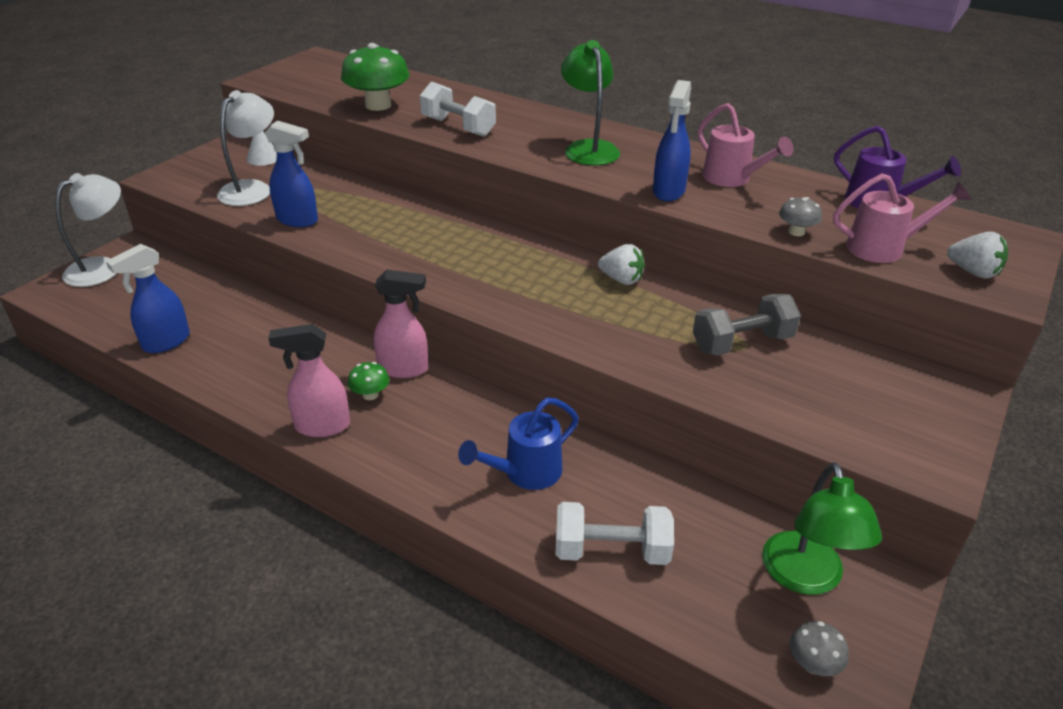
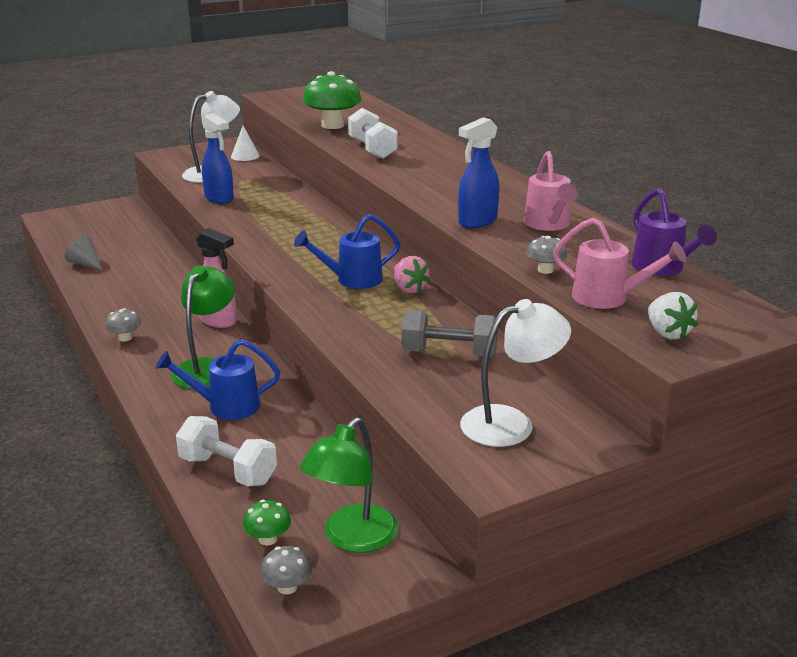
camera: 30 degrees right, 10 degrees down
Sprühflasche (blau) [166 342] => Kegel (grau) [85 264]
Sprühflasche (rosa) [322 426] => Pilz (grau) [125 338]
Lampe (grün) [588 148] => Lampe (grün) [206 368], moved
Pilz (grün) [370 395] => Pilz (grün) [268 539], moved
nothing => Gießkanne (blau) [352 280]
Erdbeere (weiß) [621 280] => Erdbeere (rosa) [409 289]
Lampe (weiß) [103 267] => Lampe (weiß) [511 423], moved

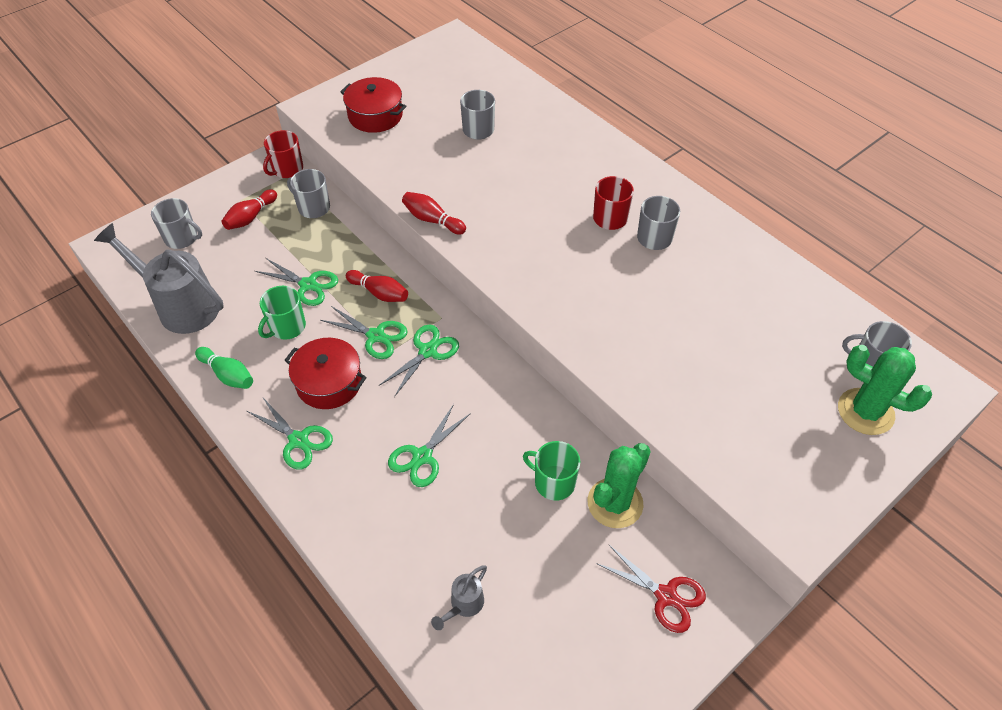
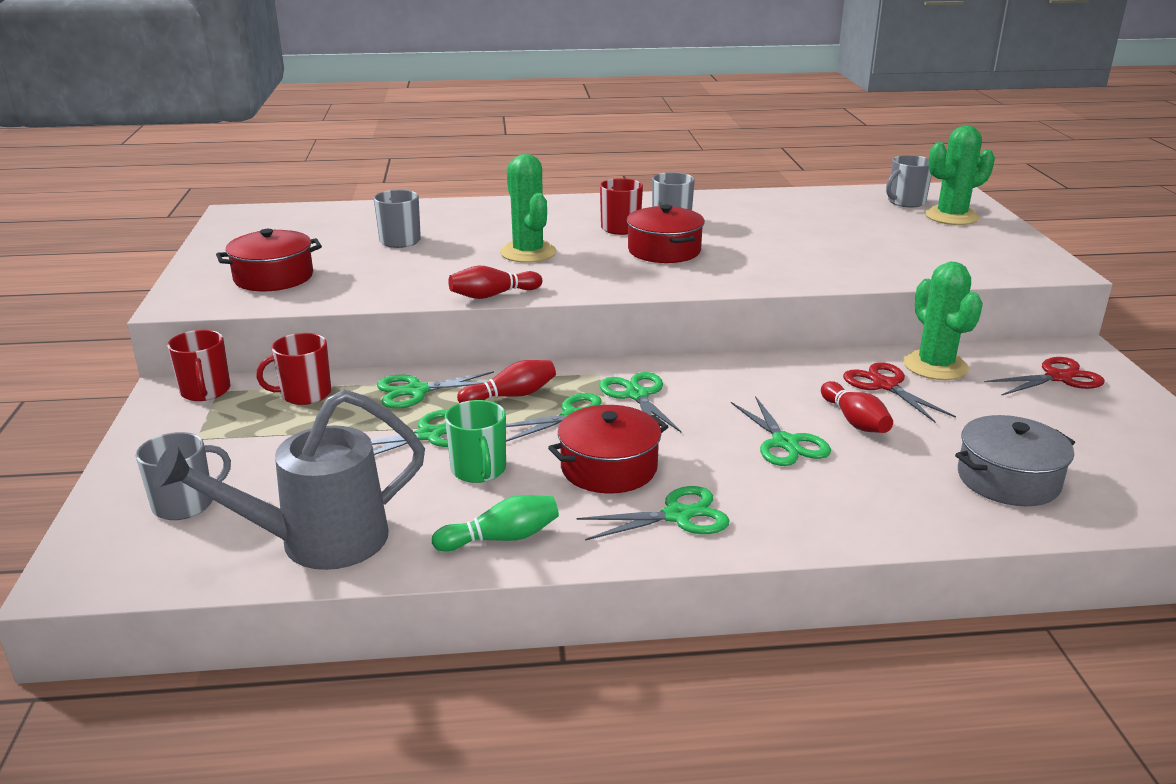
camera: 55 degrees left, 25 degrees down
Tasse (grau) [313 207] => Tasse (rot) [304 394]
nothing => Schere (grün) [417 391]
nothing => Kaktus (grün) [528 253]
nothing => Kochtopf (rot) [664 250]
Bowlingkegel (rot) [251 217] => Bowlingkegel (rot) [854 421], moved
Tasse (grün) [553 482] => Schere (rot) [885 385]
Gießkanne (grau) [464 605] => Kochtopf (grau) [1008 479]

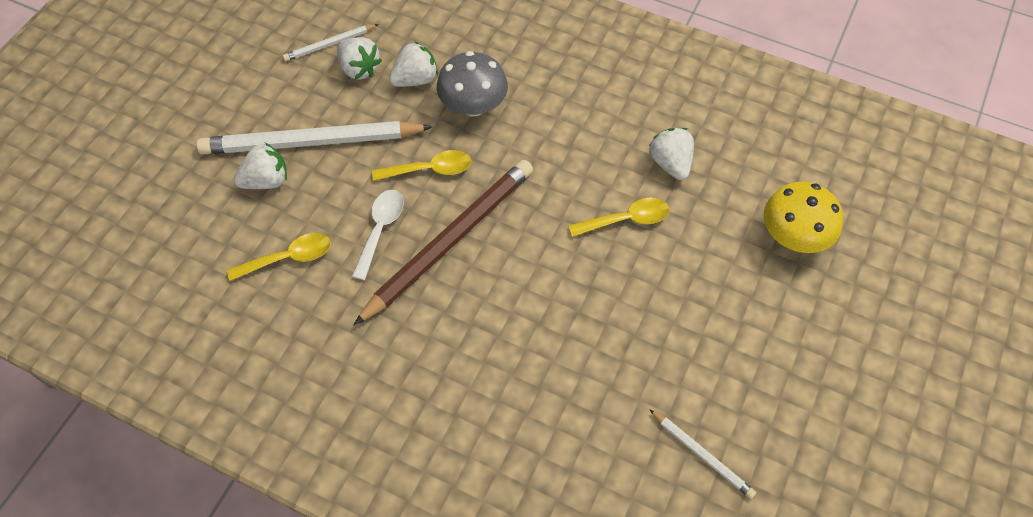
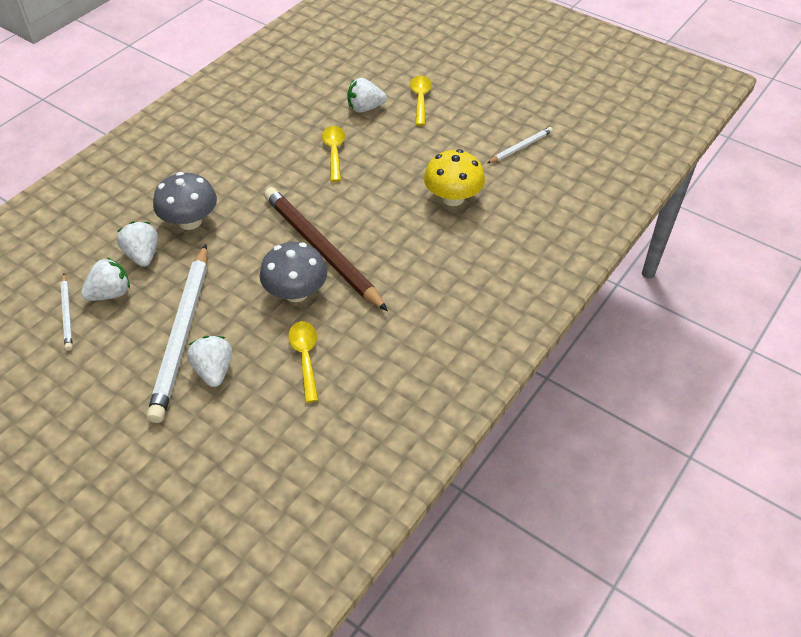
camera: 80 degrees left, 10 degrees down
Löffel (weiß) [380 229] => Pilz (grau) [296 292]
Erdbeere (weiß) [670 163] => Erdbeere (weiß) [365 108], moved
Löffel (gelb) [430 170] => Löffel (gelb) [420 99], moved
Pilz (gelb) [793 236] => Pilz (gelb) [453 198], moved

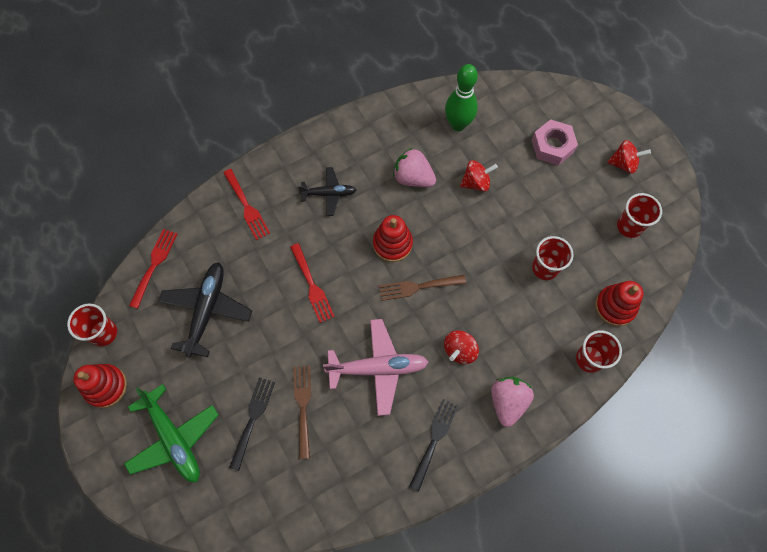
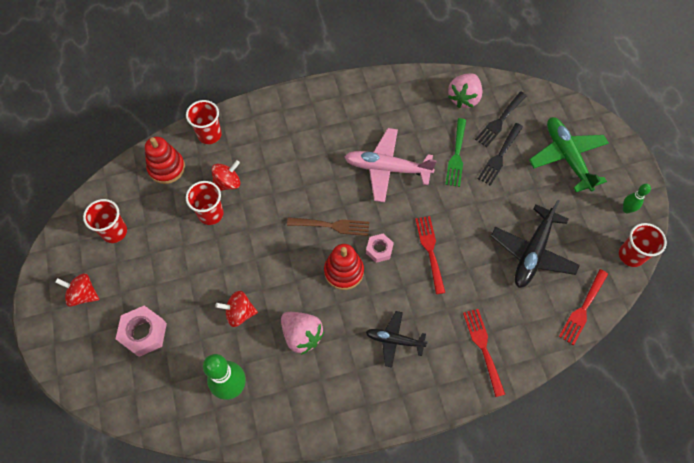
camera: 165 degrees left, 5 degrees down
Kreisel (rot) [459 350] => Kreisel (rot) [228 183], moved
nothing => Sechskantmutter (rosa) [379 250]
Gabel (braun) [303 406] => Gabel (grün) [456 155]
Erdbeere (rosa) [507 402] => Erdbeere (rosa) [464 98], moved
Gabel (schwarz) [434 440] => Gabel (schwarz) [500 121], moved
Stapelspielzeug (rot) [106 386] => Bowlingkegel (grün) [626 209]

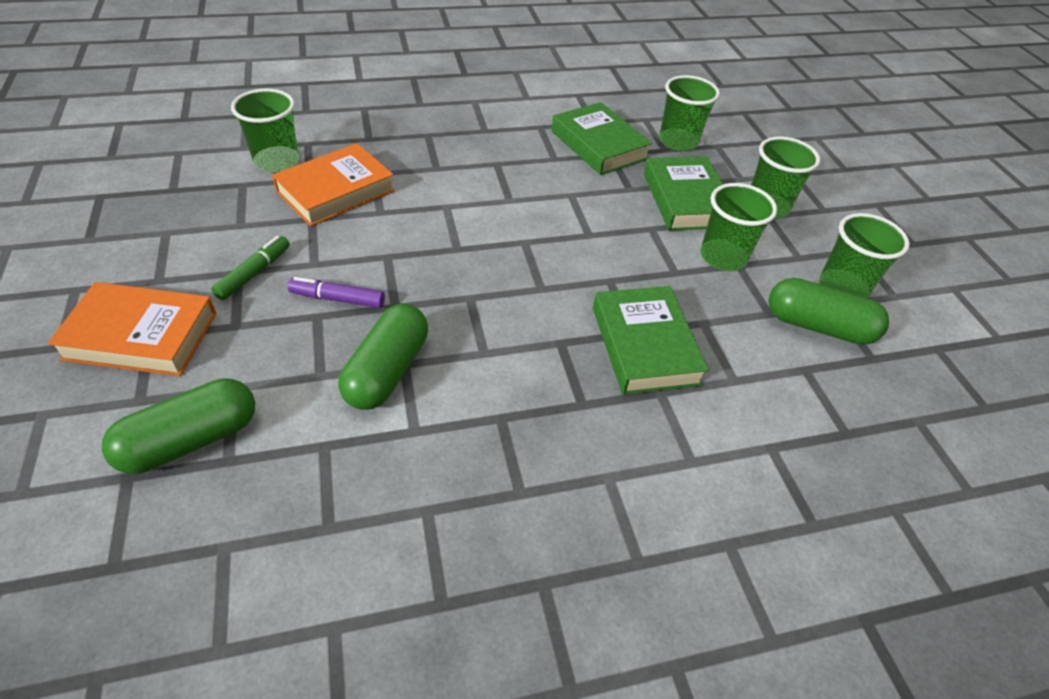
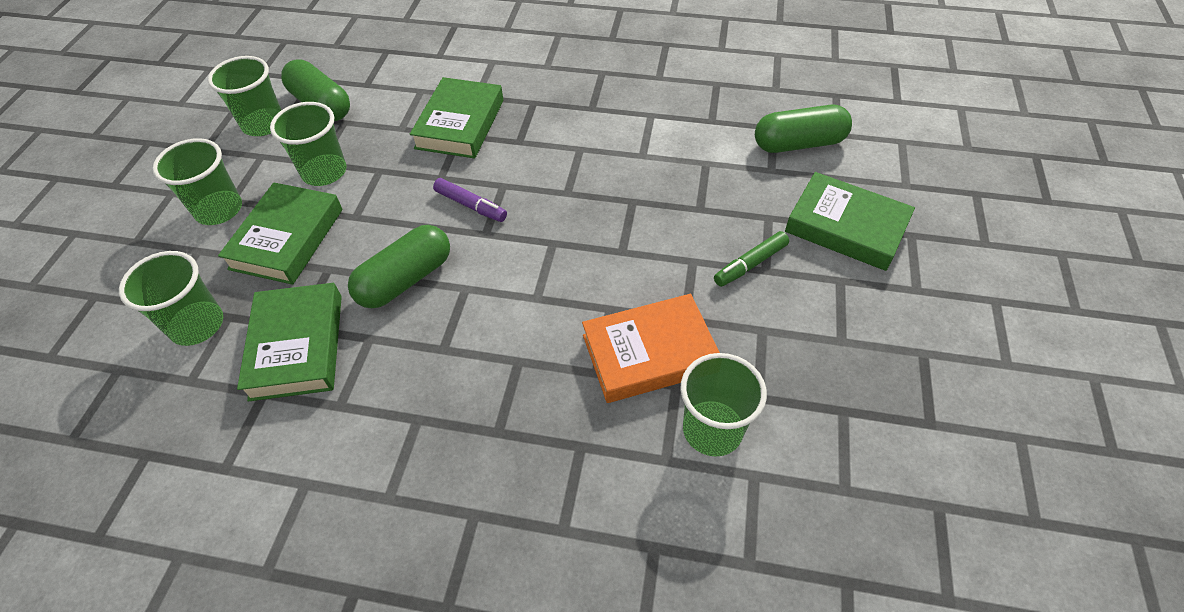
camera: 150 degrees left, 5 degrees up
Kapsel (grün) [387 371] => Kapsel (grün) [405 279], moved
Filzstift (lila) [337 299] => Filzstift (lila) [471 205], moved
Buch (orange) [141 336] => Buch (grün) [846 227]

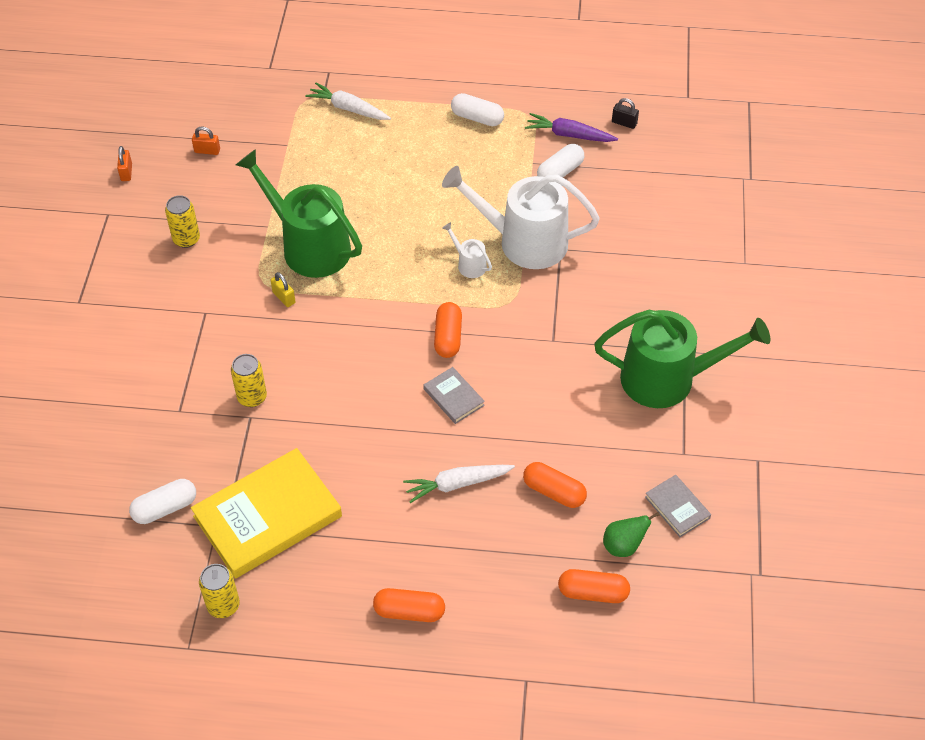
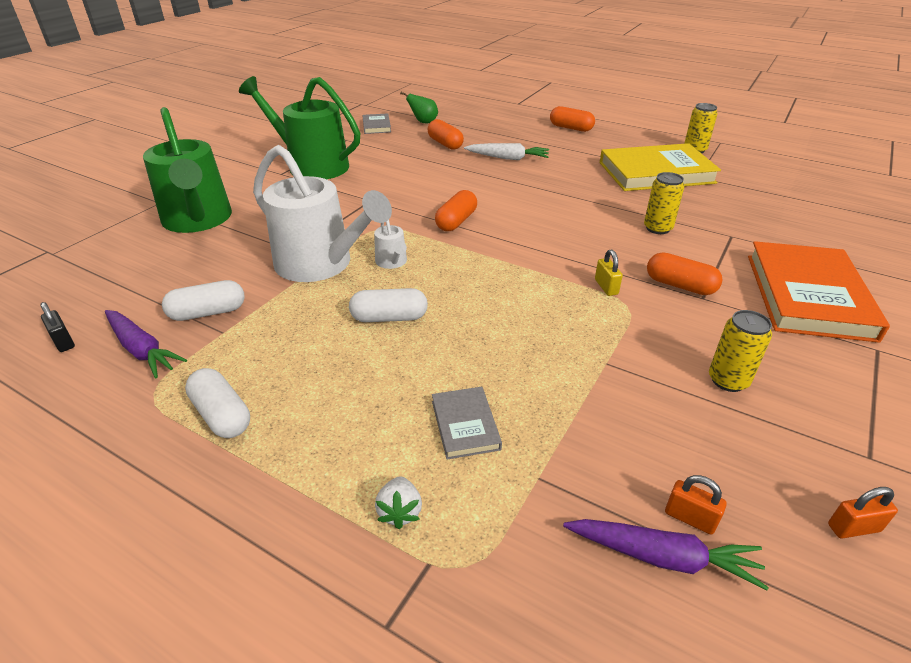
camera: 155 degrees left, 15 degrees down
Gießkanne (grün) [309 246] => Gießkanne (grün) [198 220], moved
Kapsel (weiß) [165 508] => Kapsel (weiß) [389 318], moved
Karotte (weiß) [348 108] => Erdbeere (weiß) [400 511]
Buch (grau) [453 397] => Buch (grau) [465 425], moved
nothing => Karotte (lila) [663 557]
Kapsel (orange) [593 592] => Kapsel (orange) [680 285], moved
nothing => Buch (orange) [808 296]
Vorhängeschloss (orange) [126 172] => Vorhängeschloss (orange) [853 528], 60 degrees clockwise

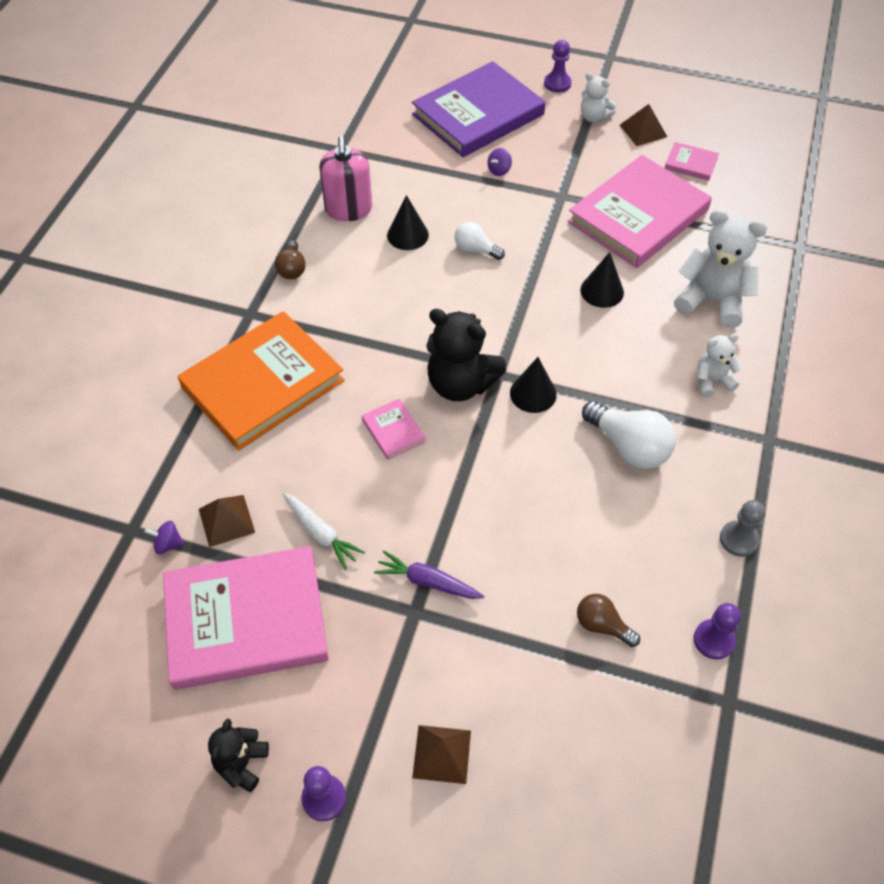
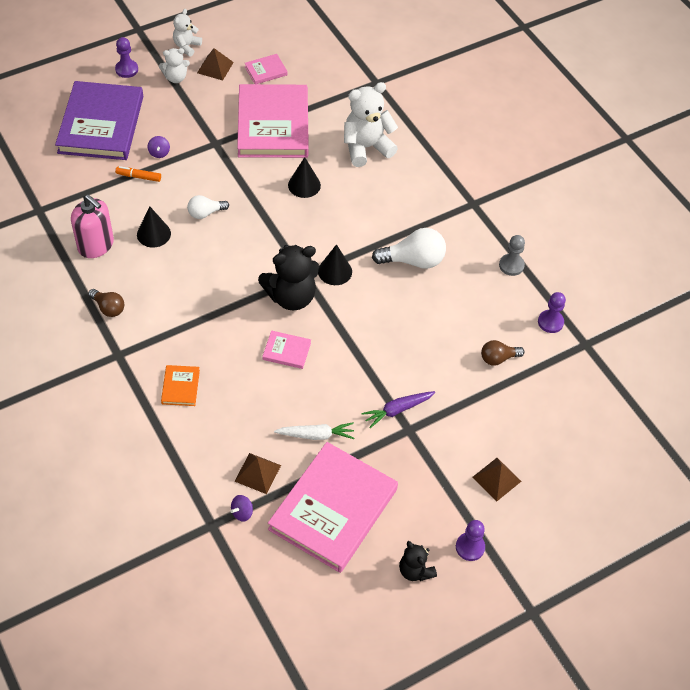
camera: 50 degrees left, 0 degrees up
nothing => Filzstift (orange) [139 177]
Buch (orange) [263 384] => Buch (orange) [180 387], x0.42
Teddybär (weiß) [712 381] => Teddybär (weiß) [187 46], moved

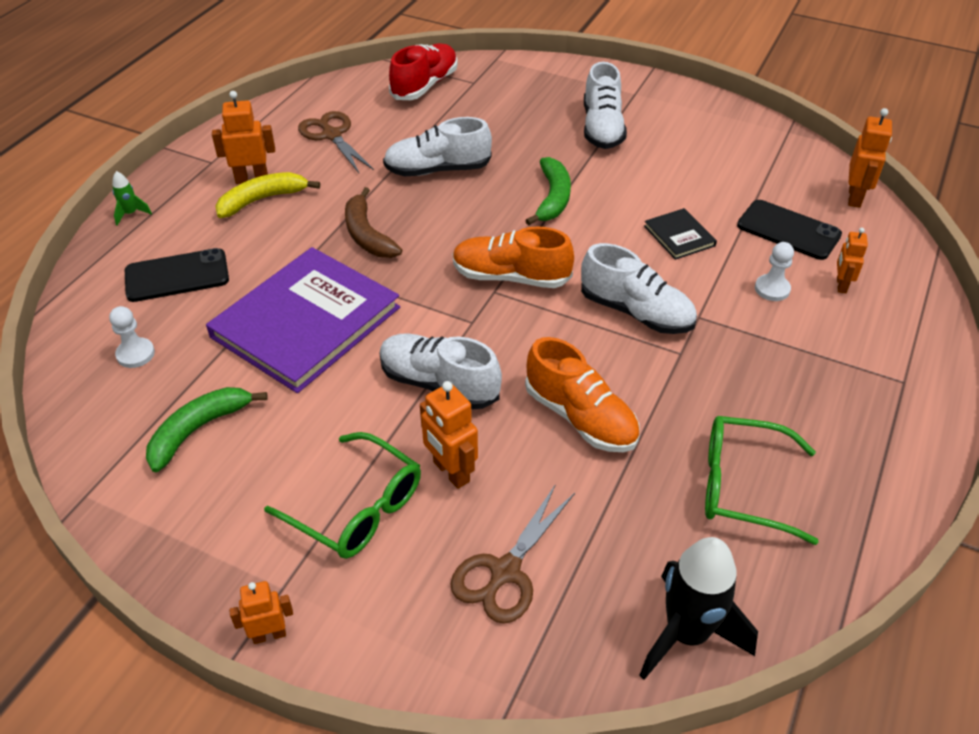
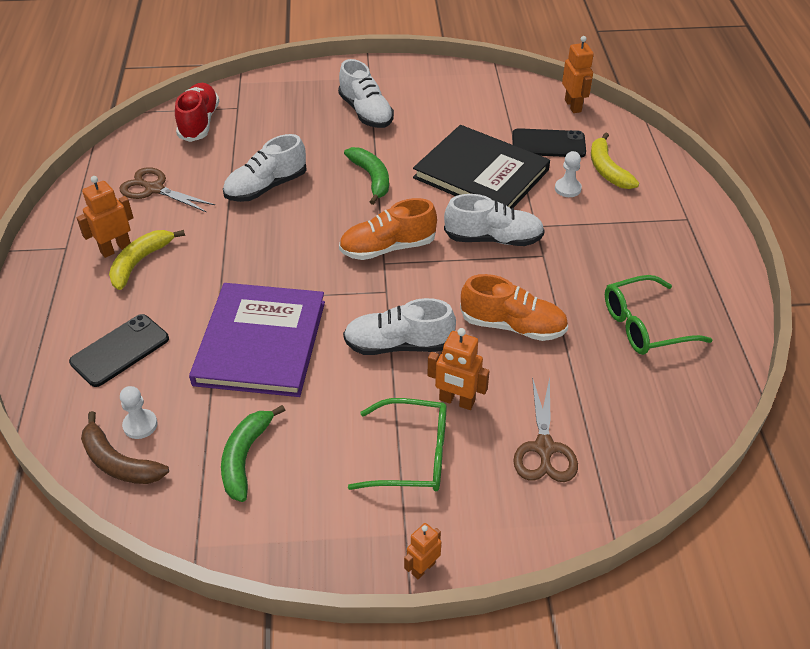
camera: 30 degrees left, 0 degrees up
Banane (braun) [367 235] => Banane (braun) [119 462], moved
Buch (schwarz) [679 236] => Buch (schwarz) [481 174], x2.33
Roboter (orange) [841 285] => Banane (gelb) [607 170]
Rakete (grün) [131 214] => nothing
Rakete (schwarz) [686 634] => nothing

